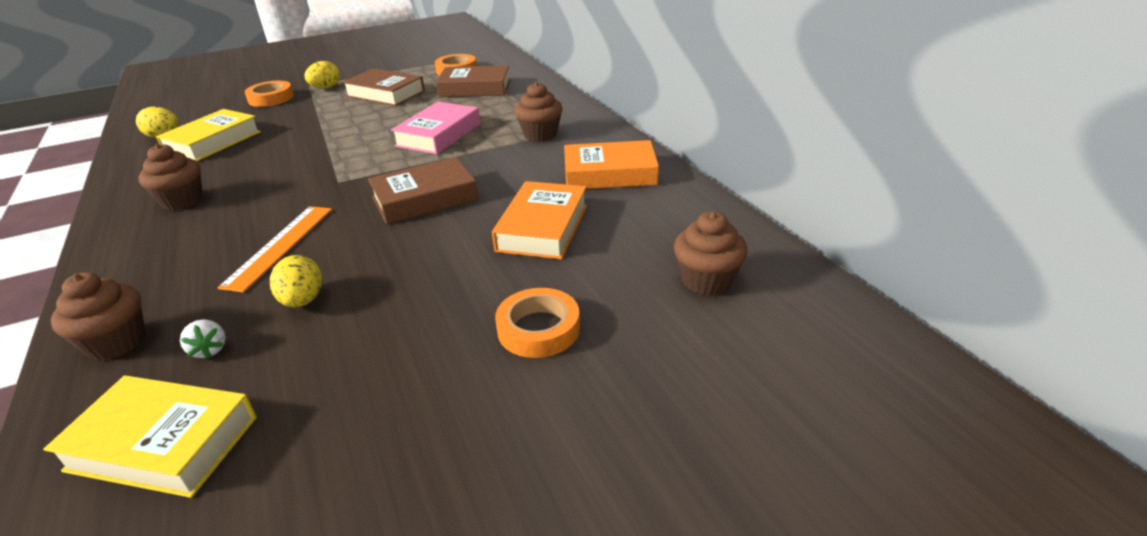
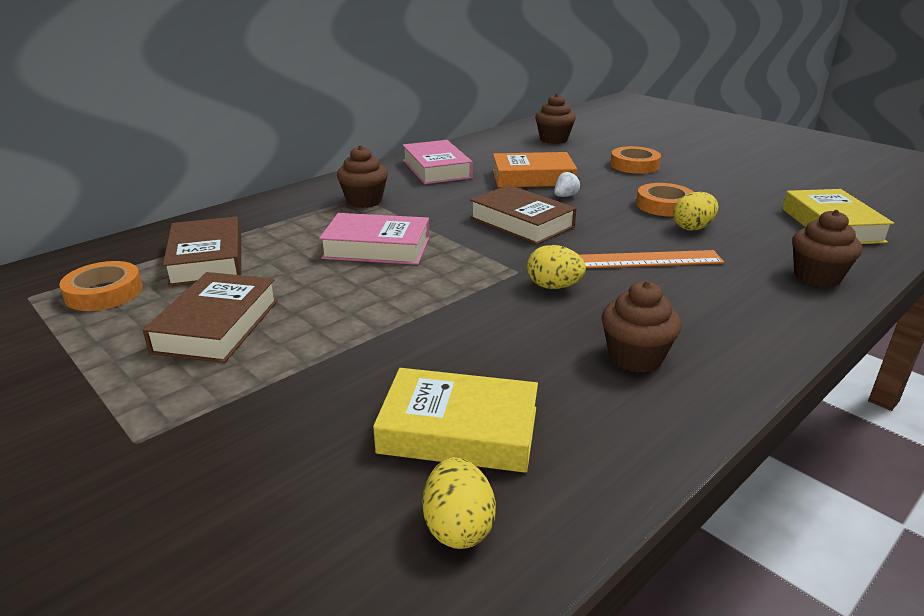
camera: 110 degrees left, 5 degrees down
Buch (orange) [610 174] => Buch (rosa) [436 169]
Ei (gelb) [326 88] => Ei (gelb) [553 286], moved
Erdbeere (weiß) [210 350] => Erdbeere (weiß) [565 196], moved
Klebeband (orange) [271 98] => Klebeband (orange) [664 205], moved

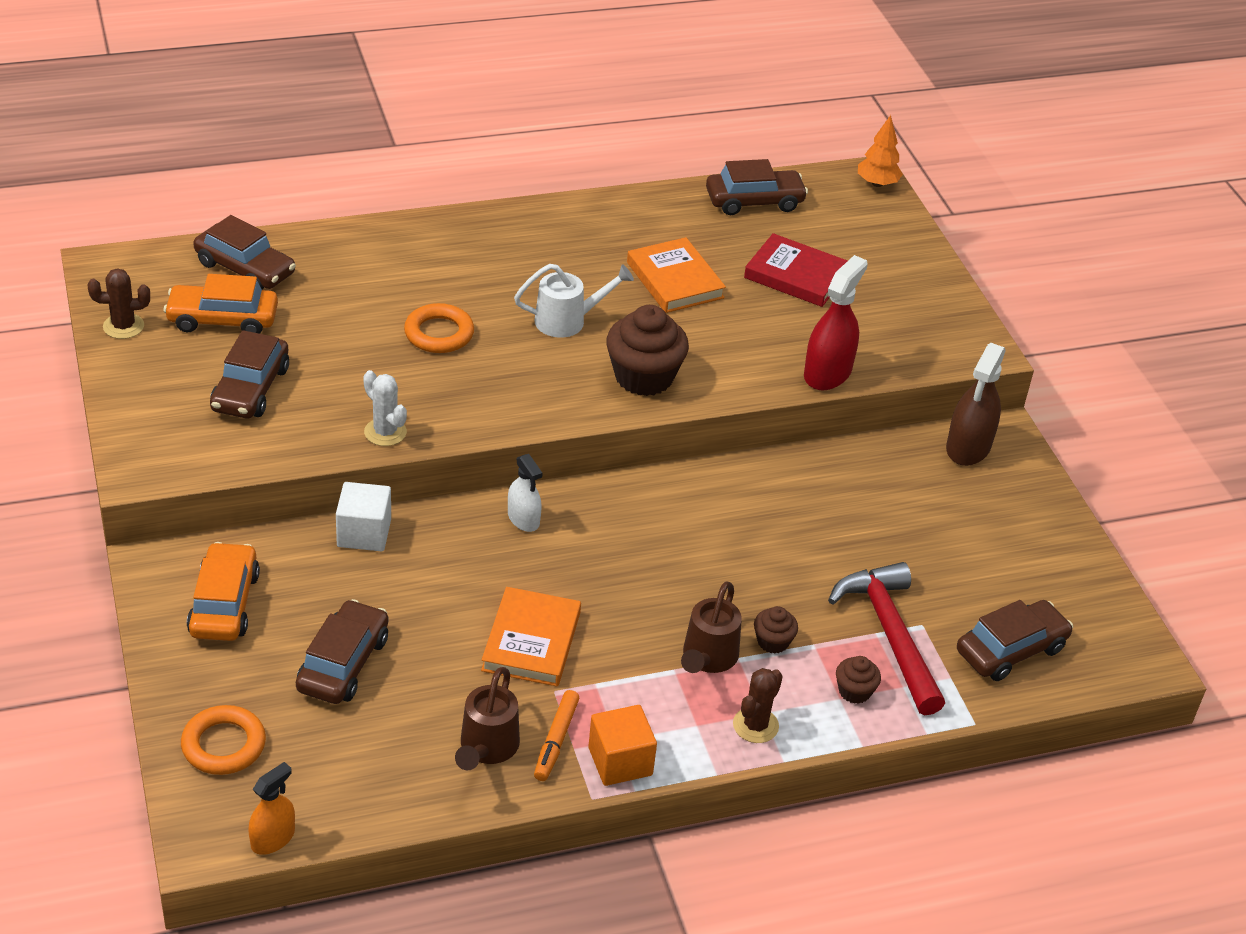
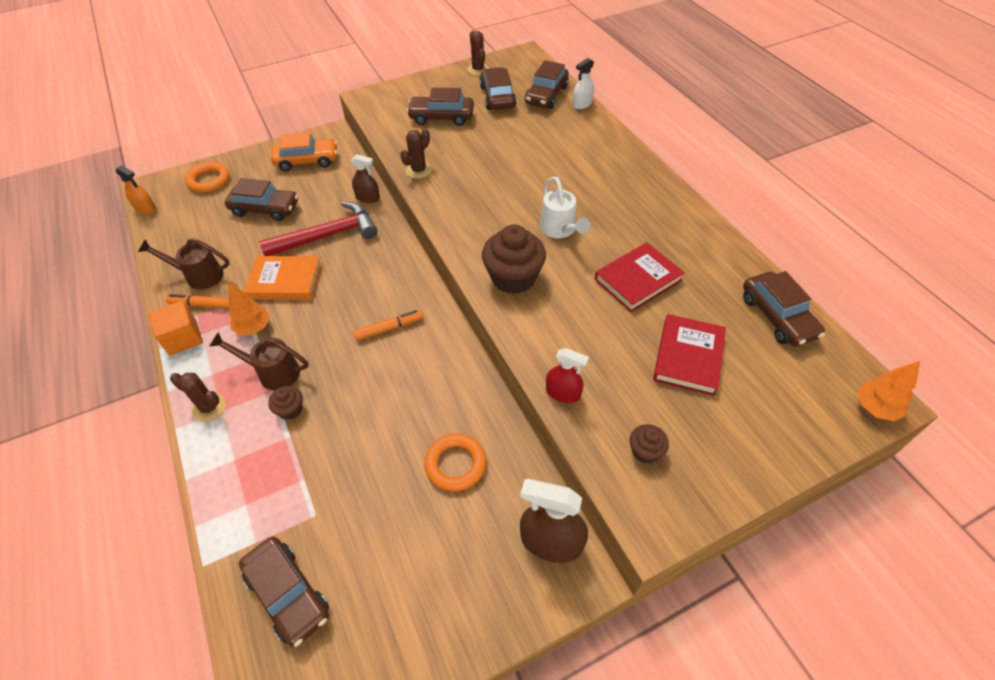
camera: 85 degrees right, 10 degrees up
nothing => Baum (orange) [253 328]
Hammer (rot) [890 635] => Hammer (rot) [328 235], moved
Kubus (weiß) [364 533] => Sprühflasche (braun) [367 197]
nothing => Filzstift (orange) [389 328]
Kaktus (weiß) [385 432] => Kaktus (braun) [418 170]
Ring (orange) [439 333] => Ring (orange) [455 464], moved
Auto (orange) [222 319] => Auto (braun) [497 97]
Sprühflasche (rot) [827 373] => Sprühflasche (rot) [563 393], x0.61
Sprühflasche (weiß) [523 519] => Sprühflasche (weiß) [582 104], moved
Buch (orange) [675 280] => Buch (rot) [638 280]
Muffin (braun) [854 691] => Muffin (braun) [645 451], moved

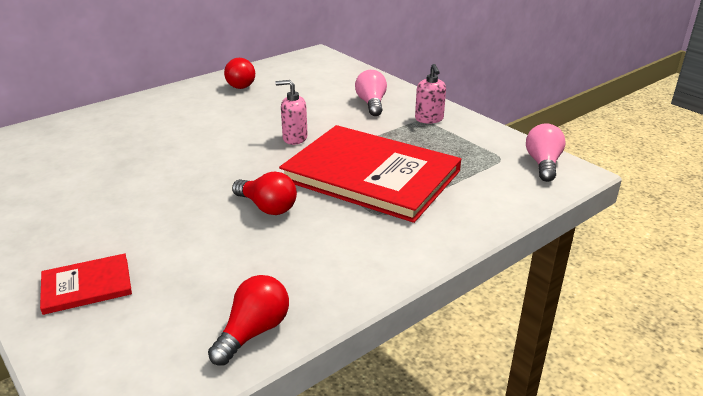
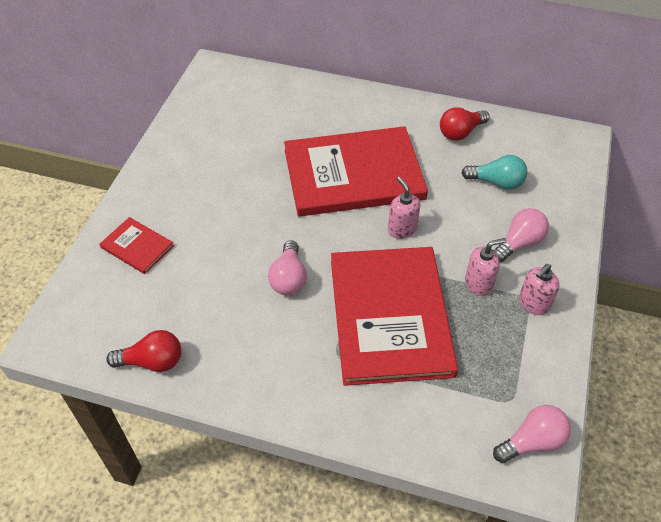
camera: 55 degrees right, 20 degrees up
Glühbirne (rot) [267 207] => Glühbirne (rosa) [288 278]
nothing => Buch (rot) [353 174]
nothing => Glühbirne (türkis) [496 182]
nothing => Seifenspender (rosa) [478 284]

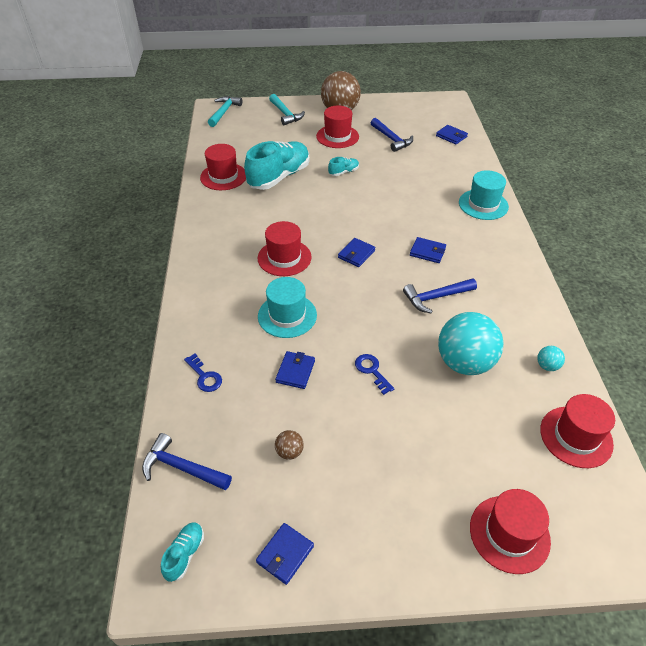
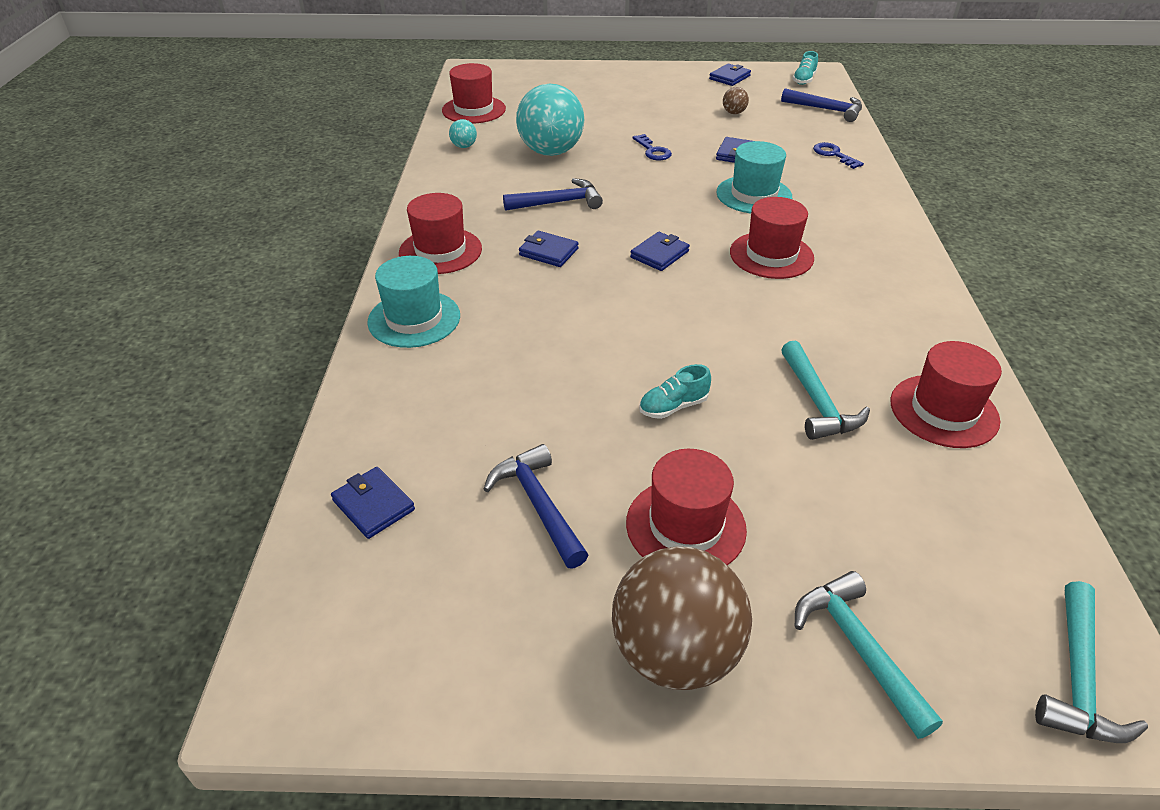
camera: 175 degrees left, 5 degrees down
Hut (rot) [509 534] => Hut (rot) [440 251], moved
Schuh (türkis) [279 177] => Hammer (türkis) [817 402]

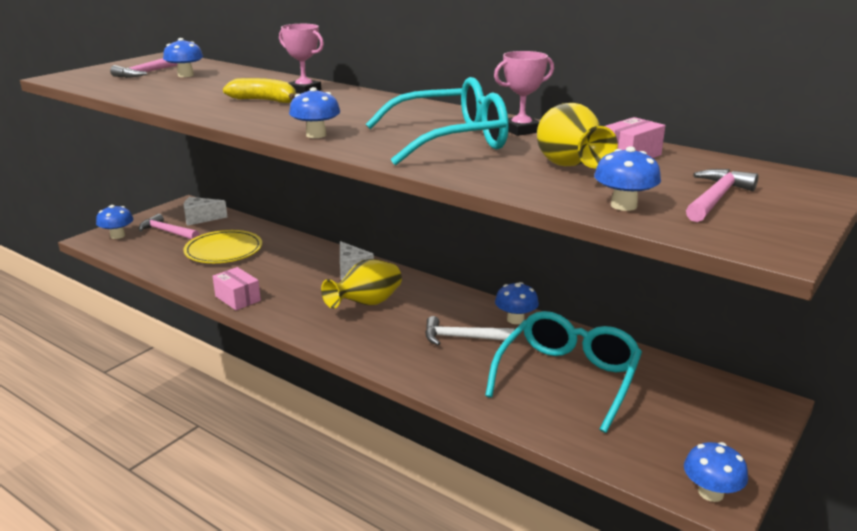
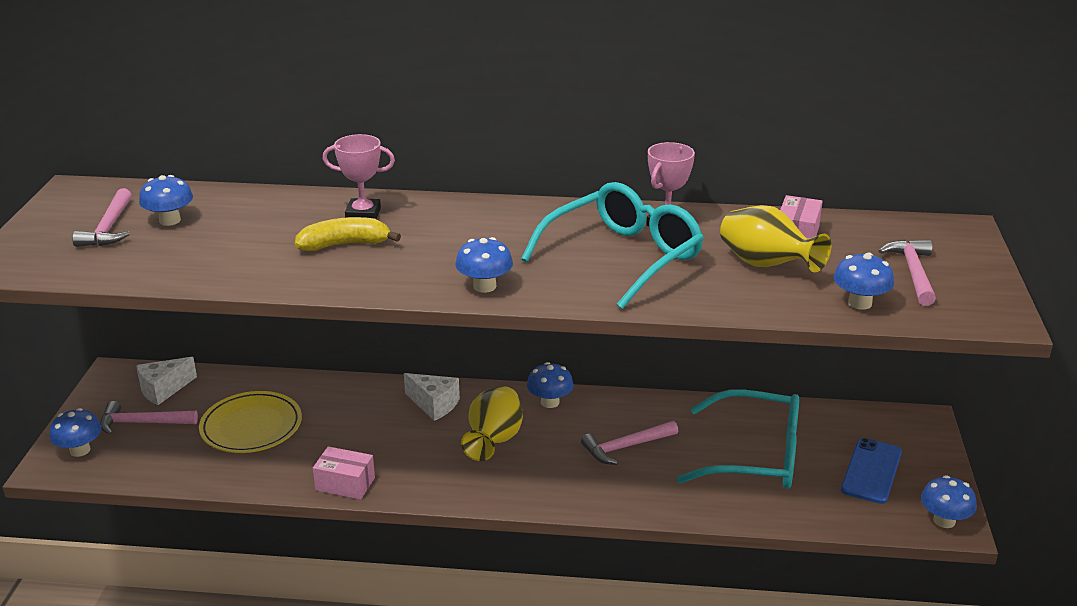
camera: 30 degrees left, 5 degrees up
Pilz (blau) [515 319] => Pilz (blau) [550 402], moved
Hammer (weiß) [462 338] => Hammer (rosa) [626 447]
Brille (türkis) [567 378] => Brille (türkis) [755 456], 105 degrees clockwise
nothing => Handy (blau) [871 471]

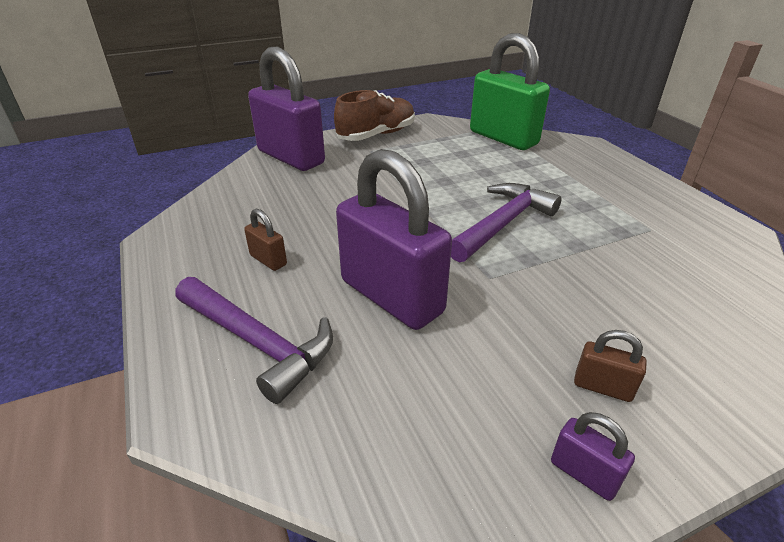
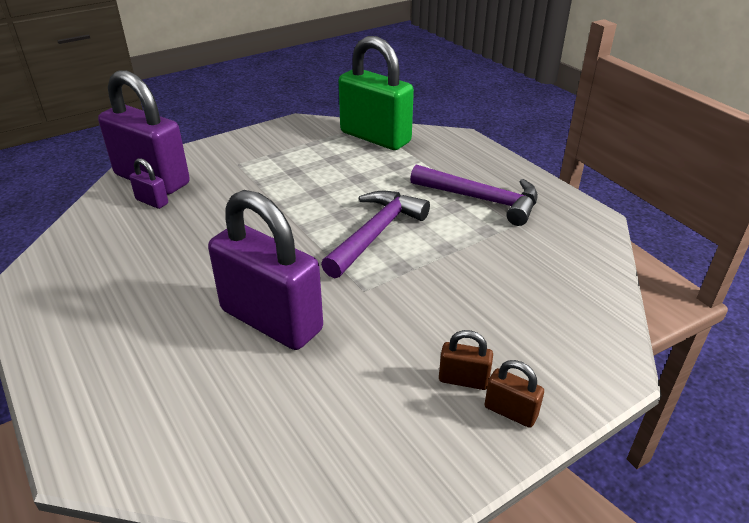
camera: 10 degrees left, 0 degrees up
Vorhängeschloss (lila) [584 473] => Vorhängeschloss (lila) [152 202], moved
Hammer (lila) [258 342] => Hammer (lila) [482 200], moved
Vorhängeschloss (braun) [268 260] => Vorhängeschloss (braun) [510 412], moved
Schuh (braun) [376 135] => nothing

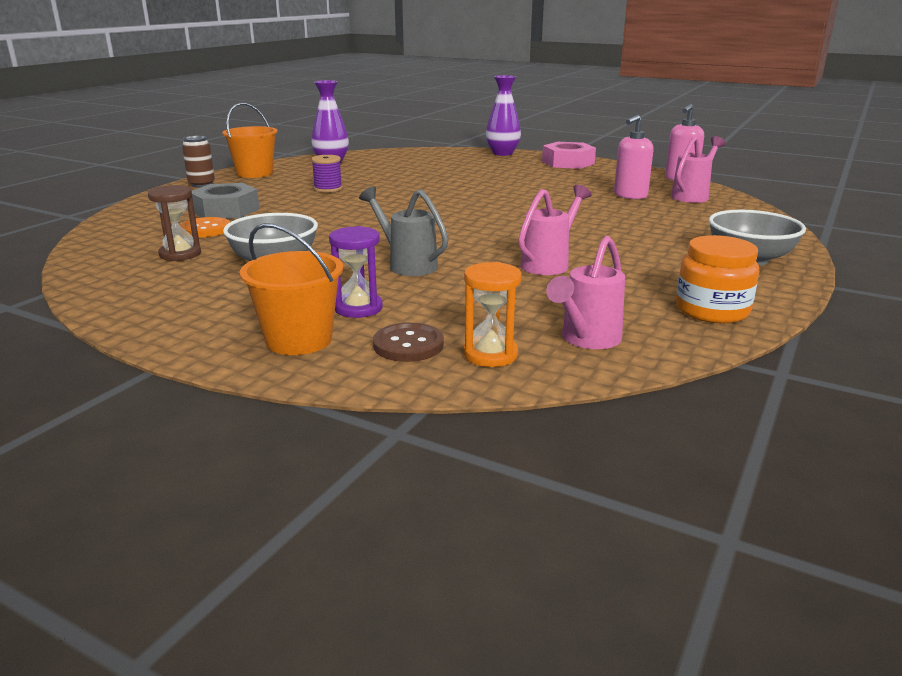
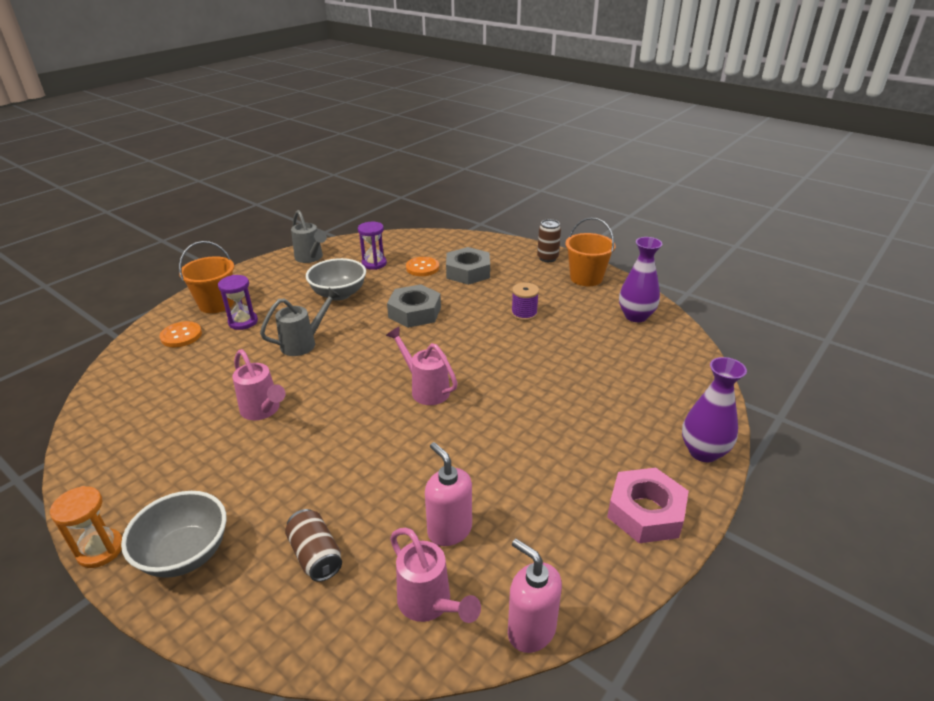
camera: 100 degrees right, 10 degrees up
Sanduhr (orange) [490 355] => Sanduhr (orange) [100 550], moved
Knopf (braun) [408 345] => Knopf (orange) [181 336]
nothing => Dose (braun) [315 555]
nothing => Gießkanne (grau) [311 258]
Sanduhr (braun) [180 254] => Sanduhr (lila) [374 263]
Gießkanne (rosa) [586 340] => Gießkanne (rosa) [425 389], moved
nothing => Sechskantmutter (grau) [415 312]
Einmachglas (orange) [712 310] => nothing

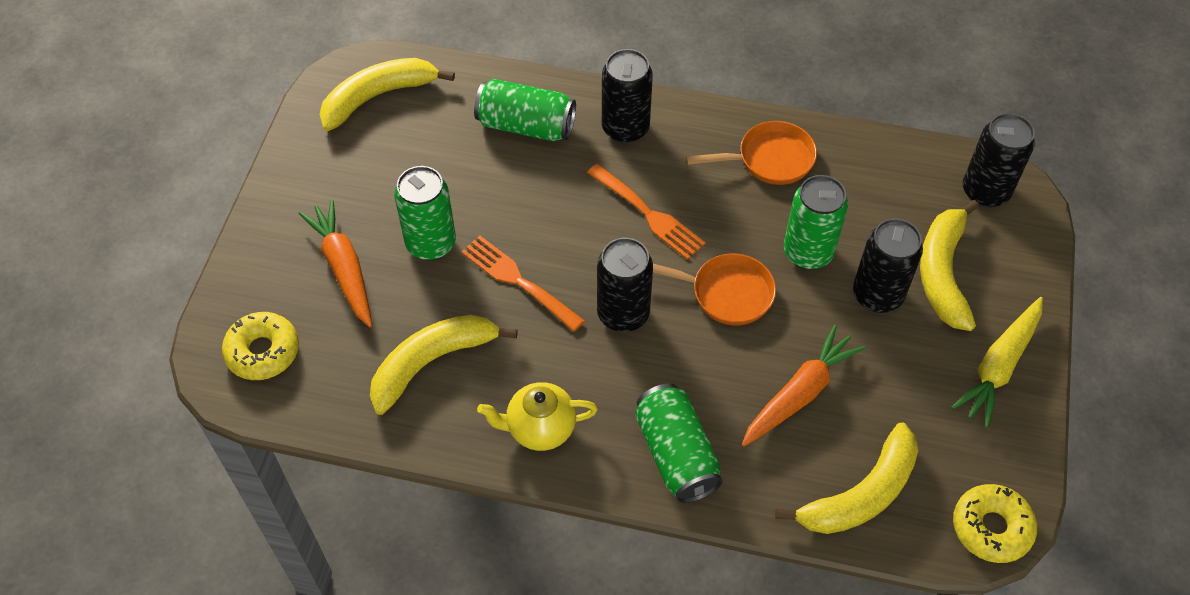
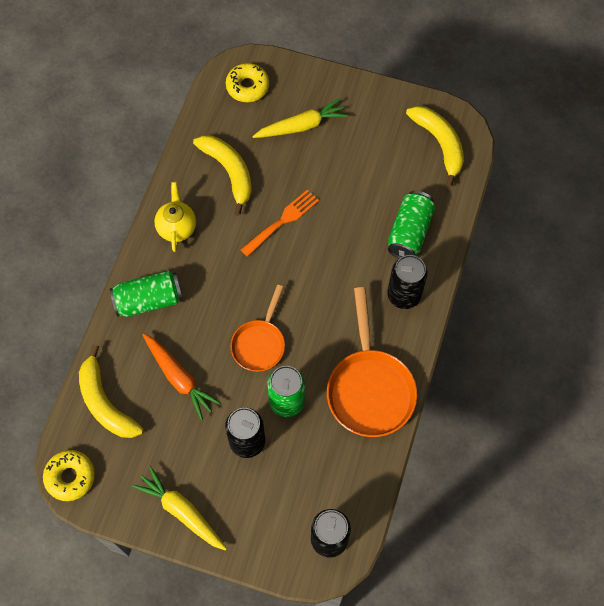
camera: 95 degrees right, 10 degrees up
Karotte (orange) [343 268] => Karotte (gelb) [302 126]
Pfanne (orange) [769 159] => Pfanne (orange) [369 388], x1.62
Dose (grün) [431 243] => nothing
Gabel (orange) [647 213] => nothing
Dose (schwarz) [623 314] => nothing
Banane (gelb) [942 273] => nothing

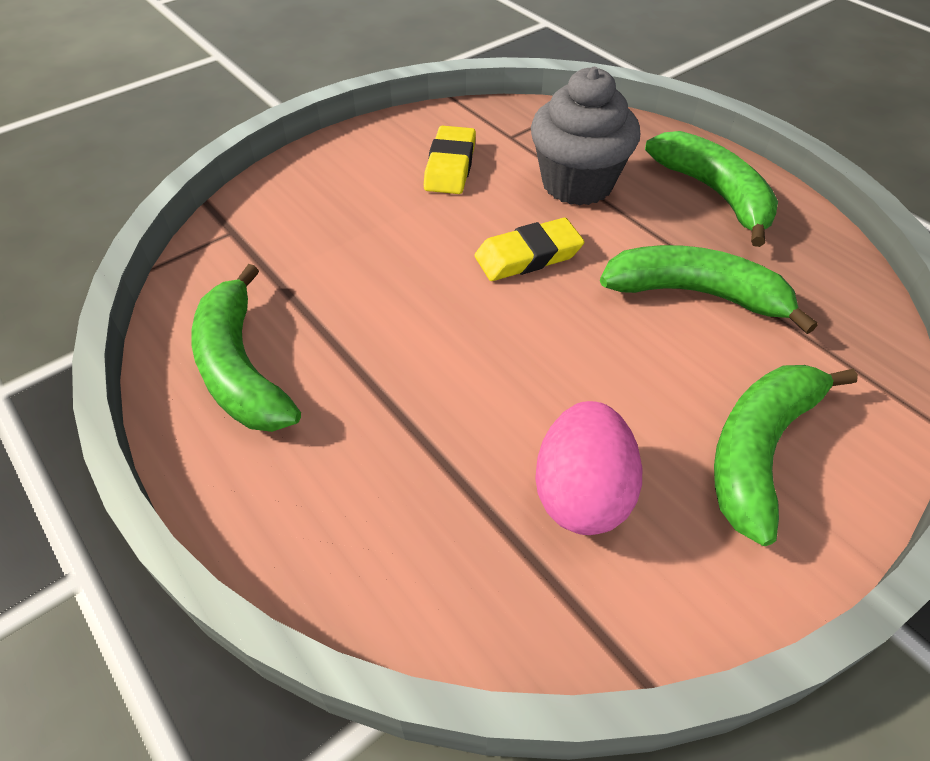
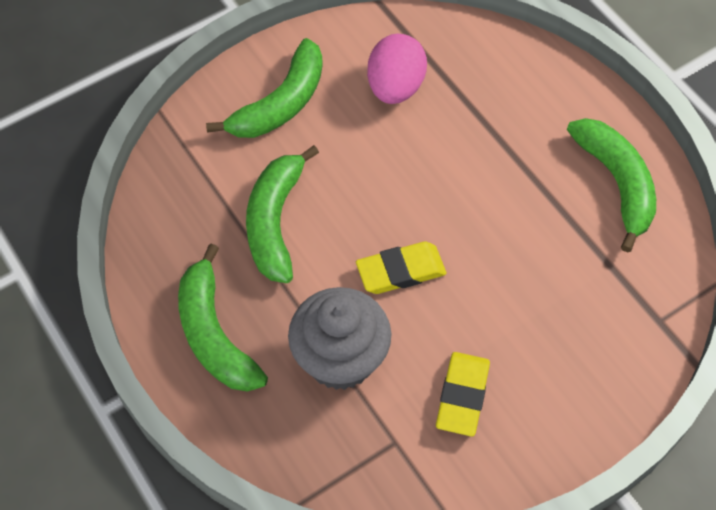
camera: 175 degrees left, 10 degrees up
Banane (grün) [696 294] => Banane (grün) [275 222], 75 degrees clockwise

